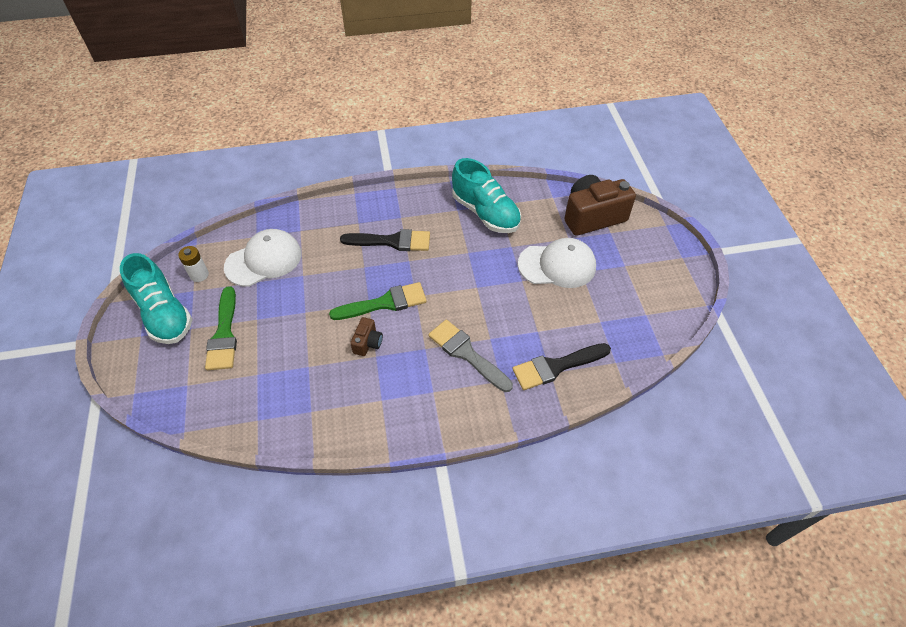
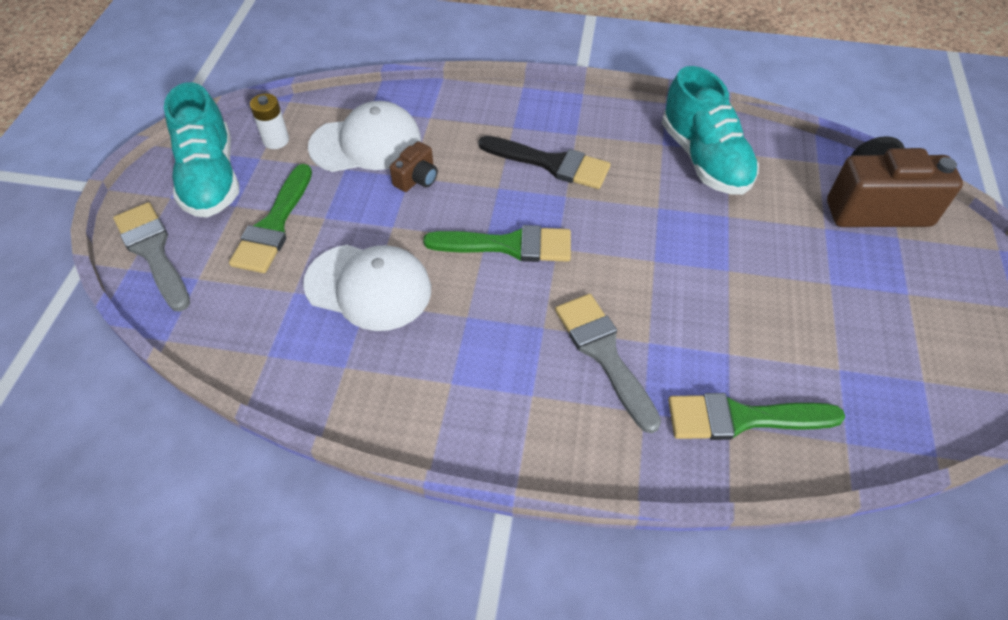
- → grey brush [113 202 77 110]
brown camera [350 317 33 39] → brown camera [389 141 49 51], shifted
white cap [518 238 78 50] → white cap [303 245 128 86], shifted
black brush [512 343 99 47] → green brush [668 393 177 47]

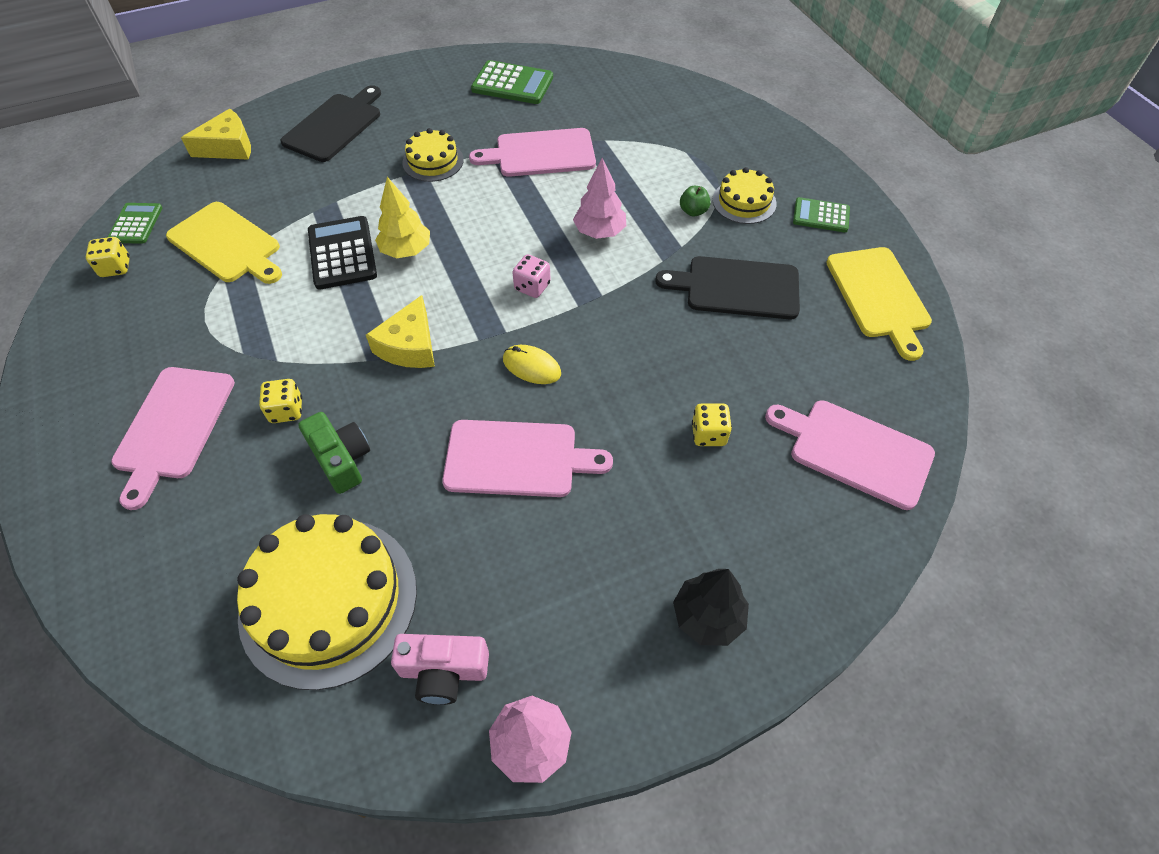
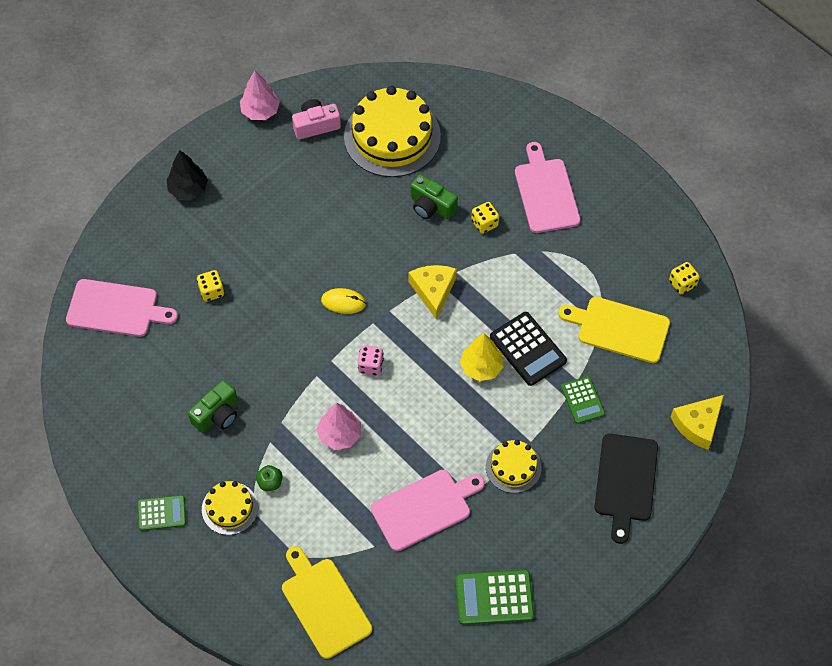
pink cutting board [442 420 171 77] → -
green calculator [107 203 56 41] → green calculator [561 376 44 48], shifted
yellow cutting board [826 247 106 114] → yellow cutting board [282 546 90 113], shifted
black cutting board [655 256 145 63] → green camera [188 380 50 53]

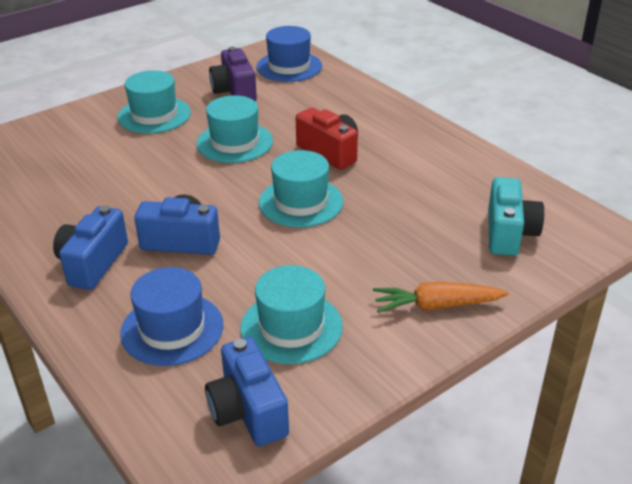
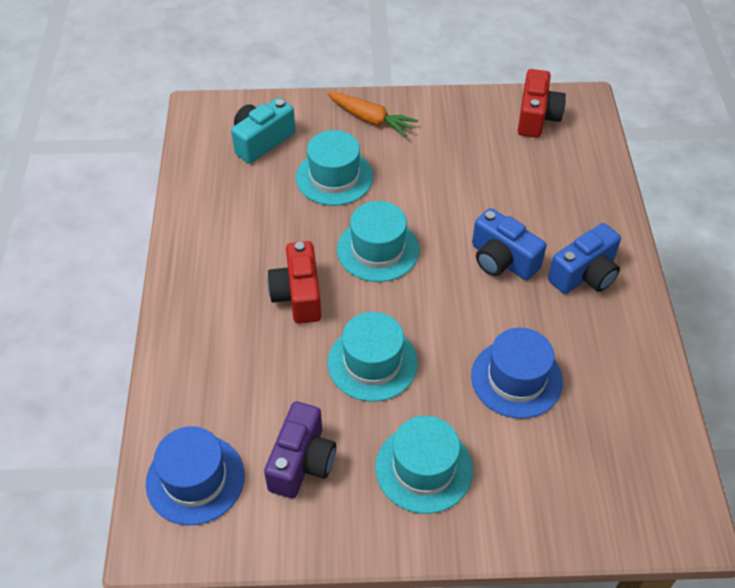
blue hat [120 267 103 99] → blue hat [471 327 92 92], shifted
turquoise hat [240 265 103 99] → turquoise hat [296 130 77 76], shifted
blue camera [205 337 84 109] → red camera [518 69 48 69]

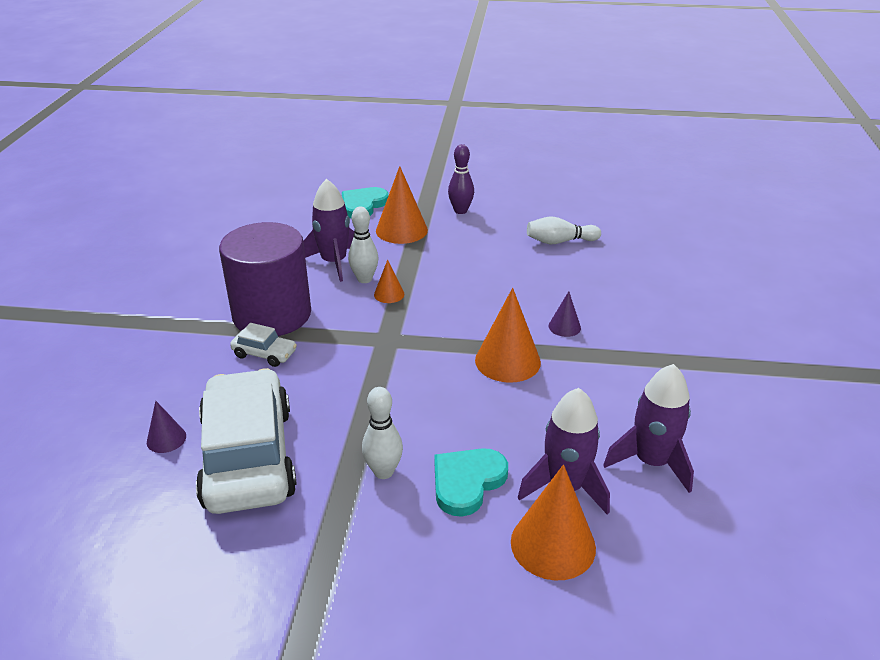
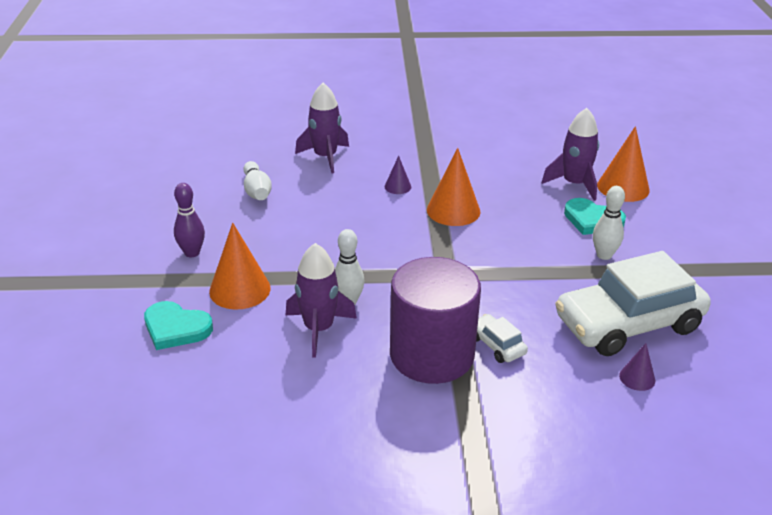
orange cone [374 259 30 44] → -
purple rocket [603 364 91 129] → purple rocket [295 83 54 91], shifted
white car [230 323 67 44] → white car [476 314 52 49], 45 degrees counterclockwise

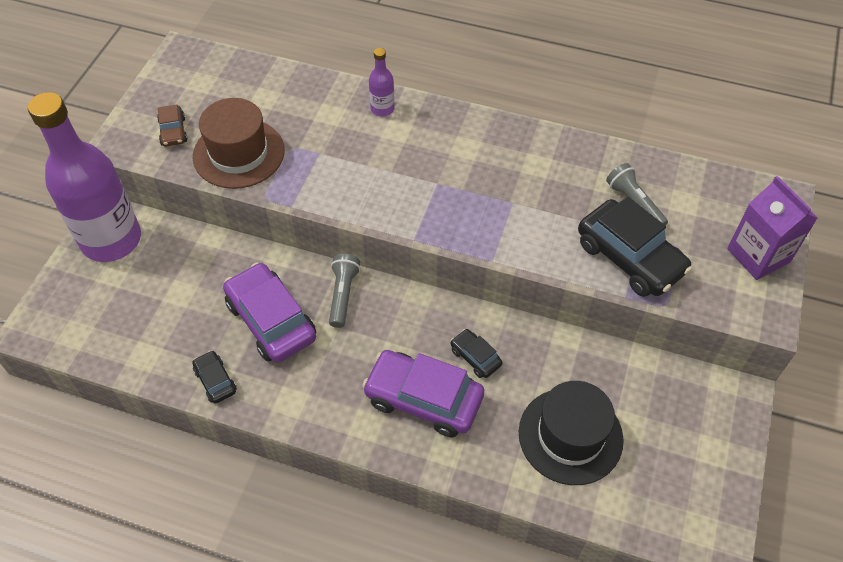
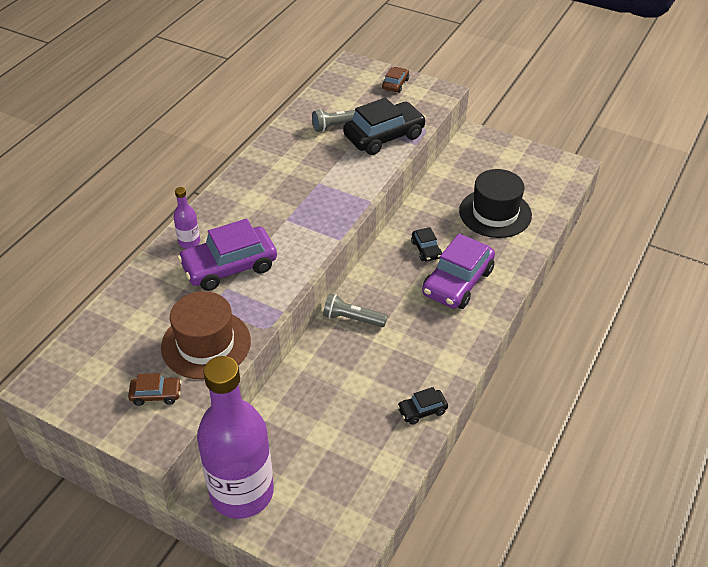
purple car [223 262 93 101] → purple car [178 219 99 72], shifted
purple carton [727 176 90 104] → brown car [382 67 27 26]
black car [451 329 51 49] → black car [411 227 31 34], 75 degrees counterclockwise

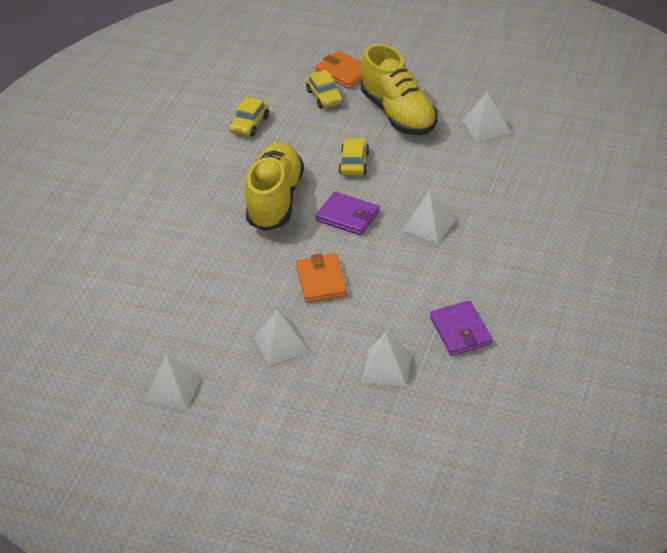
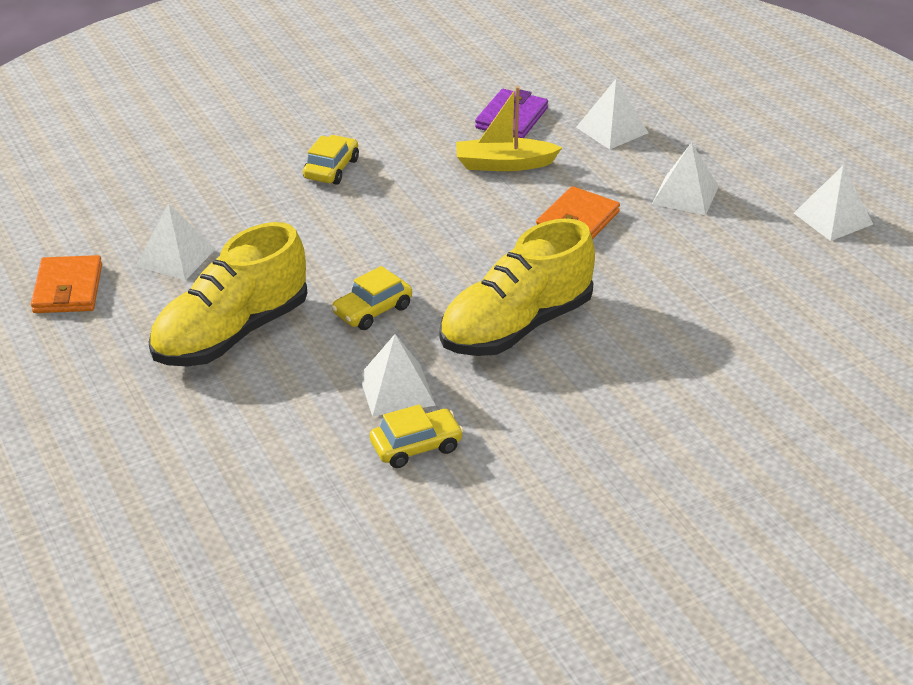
purple wallet [316 192 64 44] → -
- → yellow boat [456 86 106 85]
yellow car [306 70 37 39] → yellow car [303 135 56 50], shifted
orange wallet [315 51 47 38] → orange wallet [31 255 71 58], shifted
white pyramid [403 190 54 53] → white pyramid [359 334 77 83], shifted
yellow shoe [361 44 77 91] → yellow shoe [148 222 159 144], 150 degrees counterclockwise

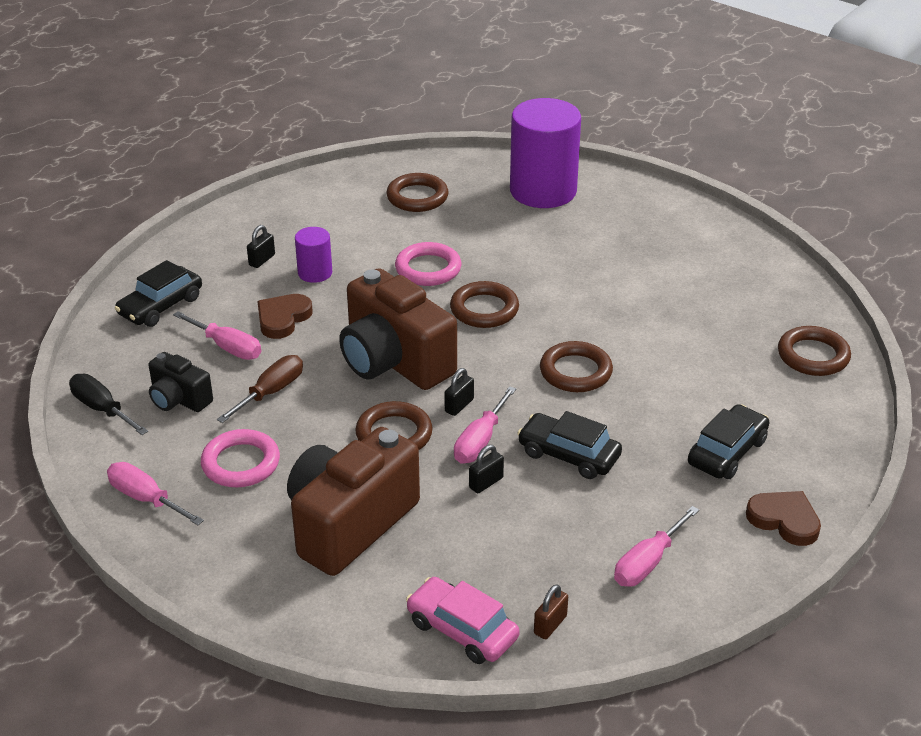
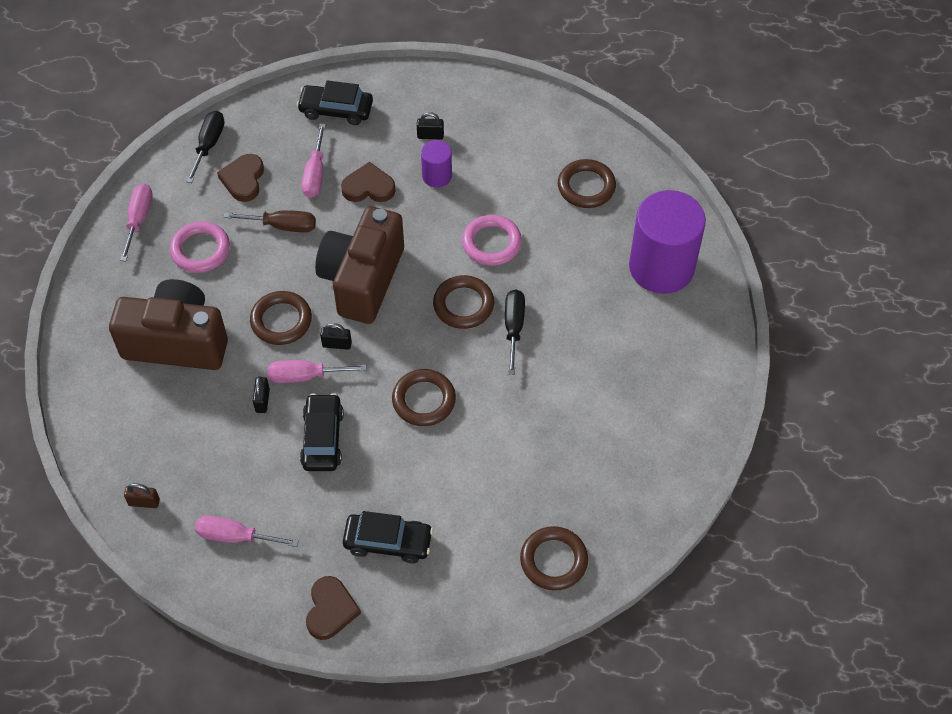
pink car [406 577 113 87] → -
- → black screwdriver [505 290 20 85]
black camera [149 352 64 60] → brown heart [217 154 47 48]
black padlock [469 445 35 48] → black padlock [253 376 17 37], 75 degrees clockwise

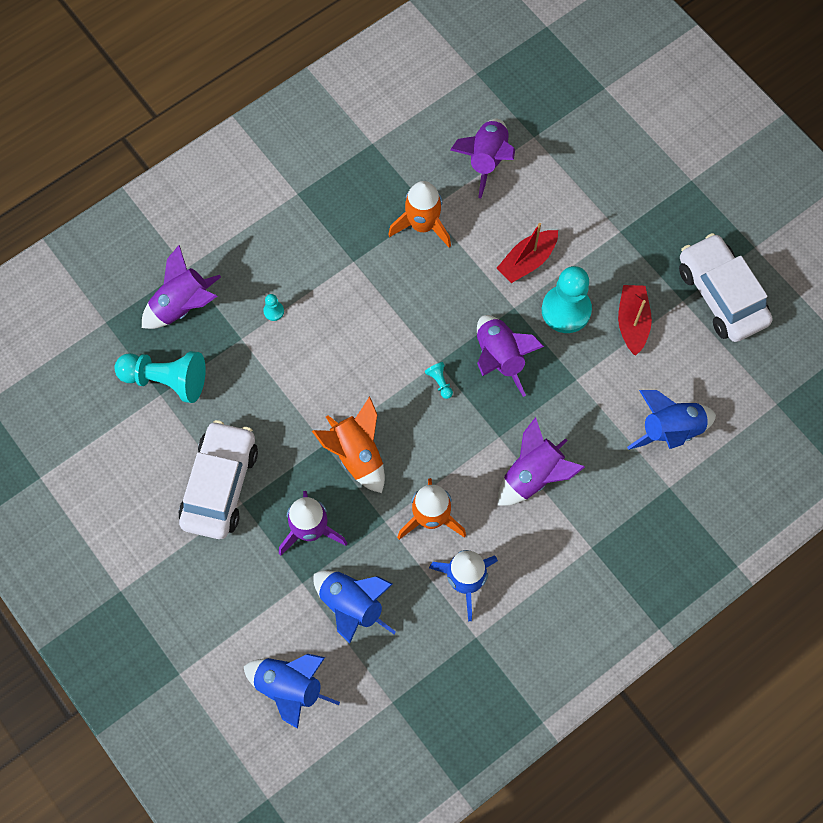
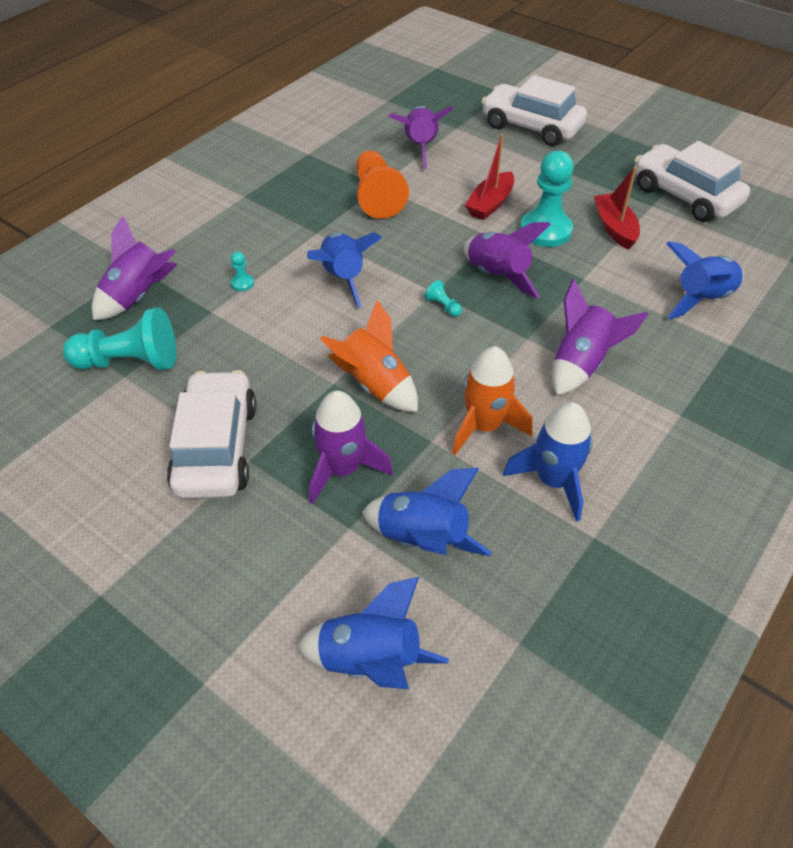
- → blue rocket [307 232 75 76]
- → white car [481 75 106 71]
orange rocket [388 181 63 67] → orange pawn [356 150 53 69]

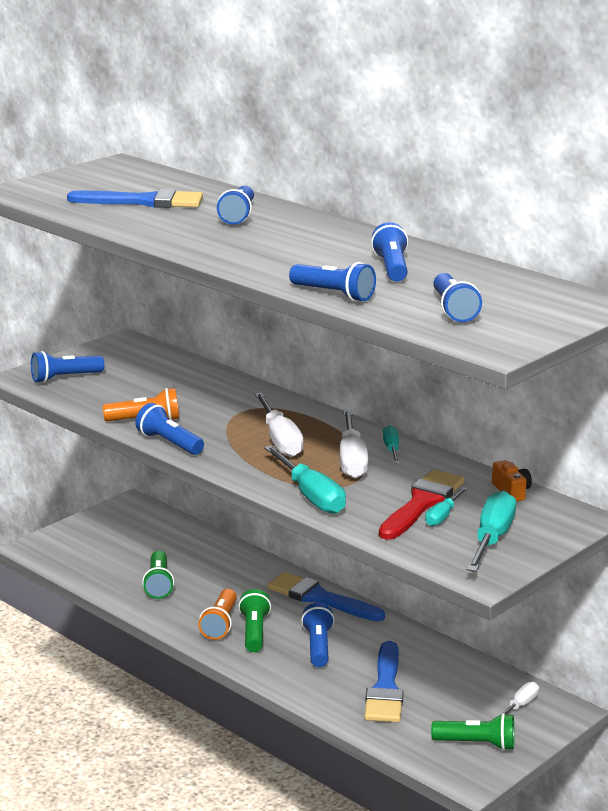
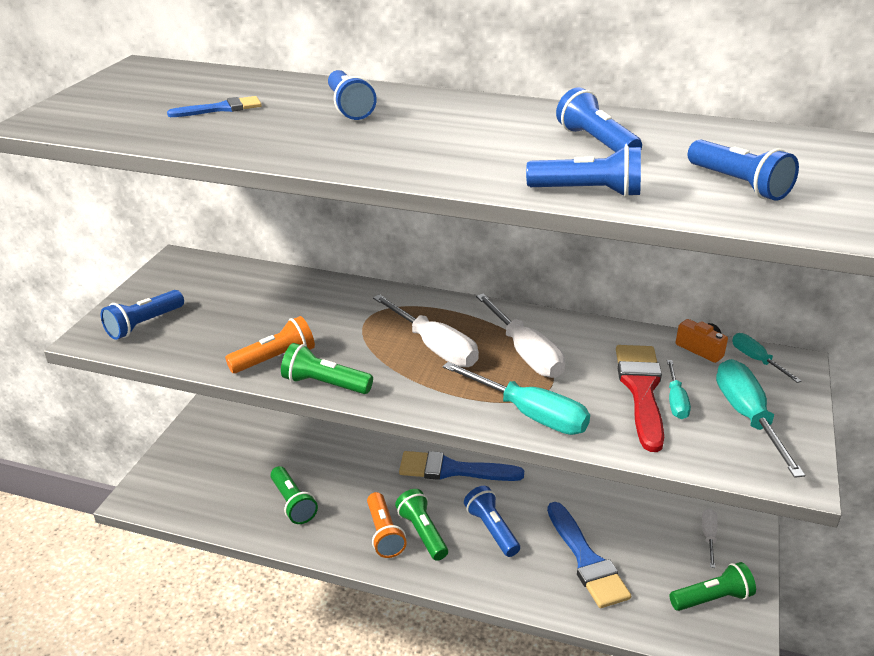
turquoise screwdriver [383 425 17 39] → turquoise screwdriver [732 333 69 50], shifted
blue flashlight [135 403 69 52] → green flashlight [281 343 92 51]
blue brush [67 189 136 19] → blue brush [167 96 95 21], x0.56

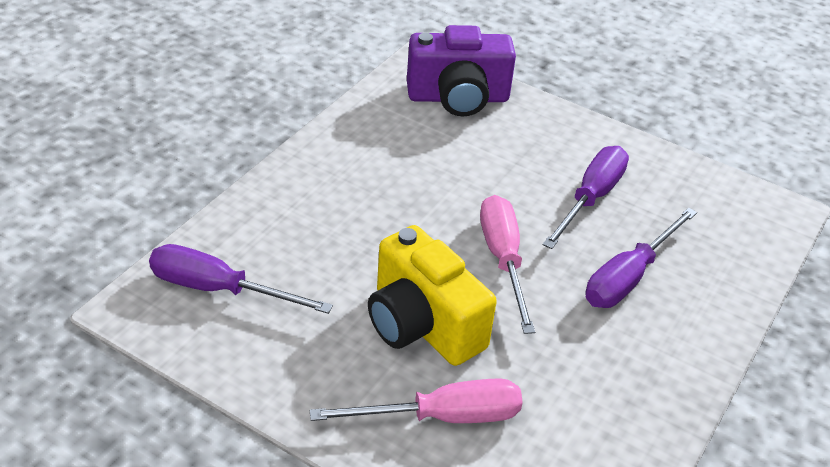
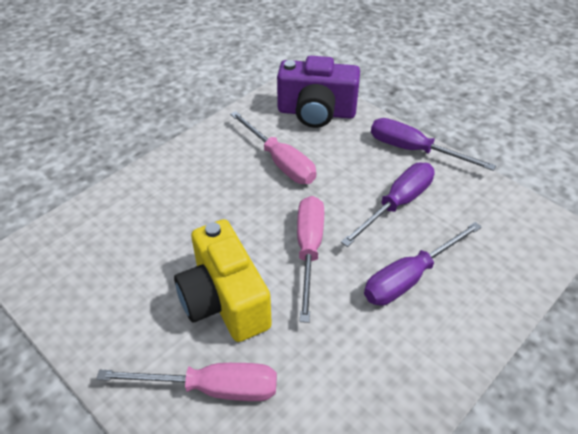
- → pink screwdriver [230 111 86 73]
purple screwdriver [149 244 184 70] → purple screwdriver [371 118 125 53], shifted

